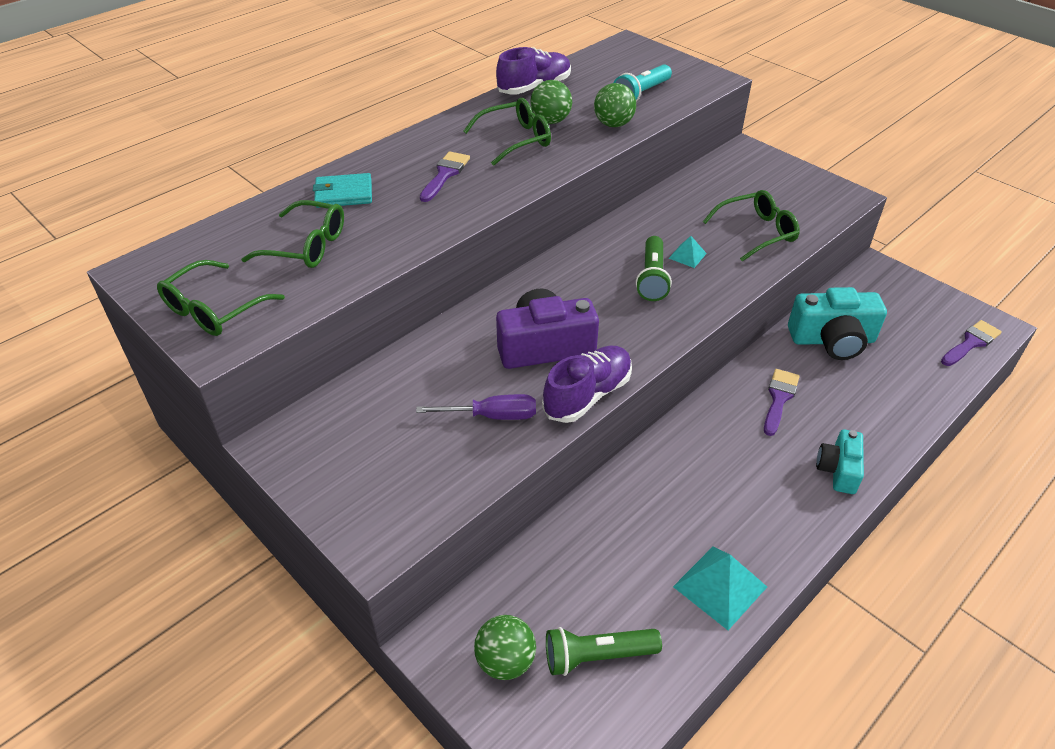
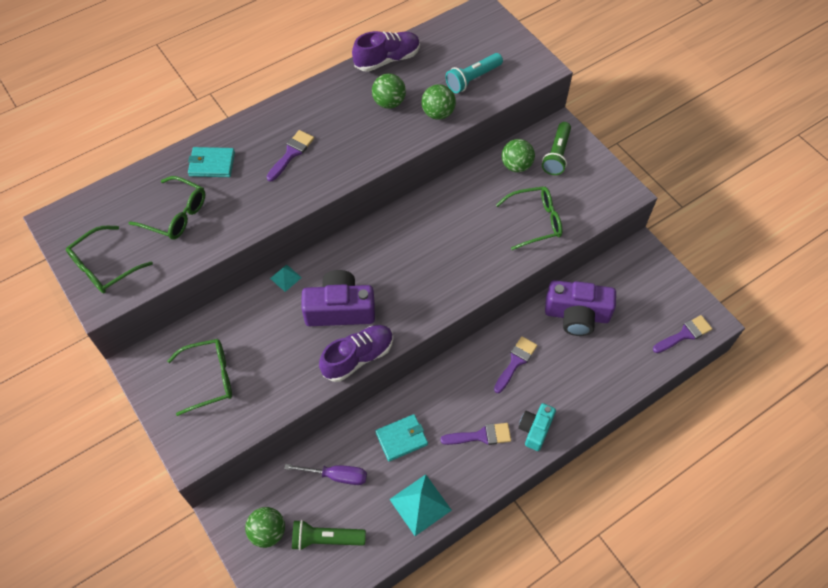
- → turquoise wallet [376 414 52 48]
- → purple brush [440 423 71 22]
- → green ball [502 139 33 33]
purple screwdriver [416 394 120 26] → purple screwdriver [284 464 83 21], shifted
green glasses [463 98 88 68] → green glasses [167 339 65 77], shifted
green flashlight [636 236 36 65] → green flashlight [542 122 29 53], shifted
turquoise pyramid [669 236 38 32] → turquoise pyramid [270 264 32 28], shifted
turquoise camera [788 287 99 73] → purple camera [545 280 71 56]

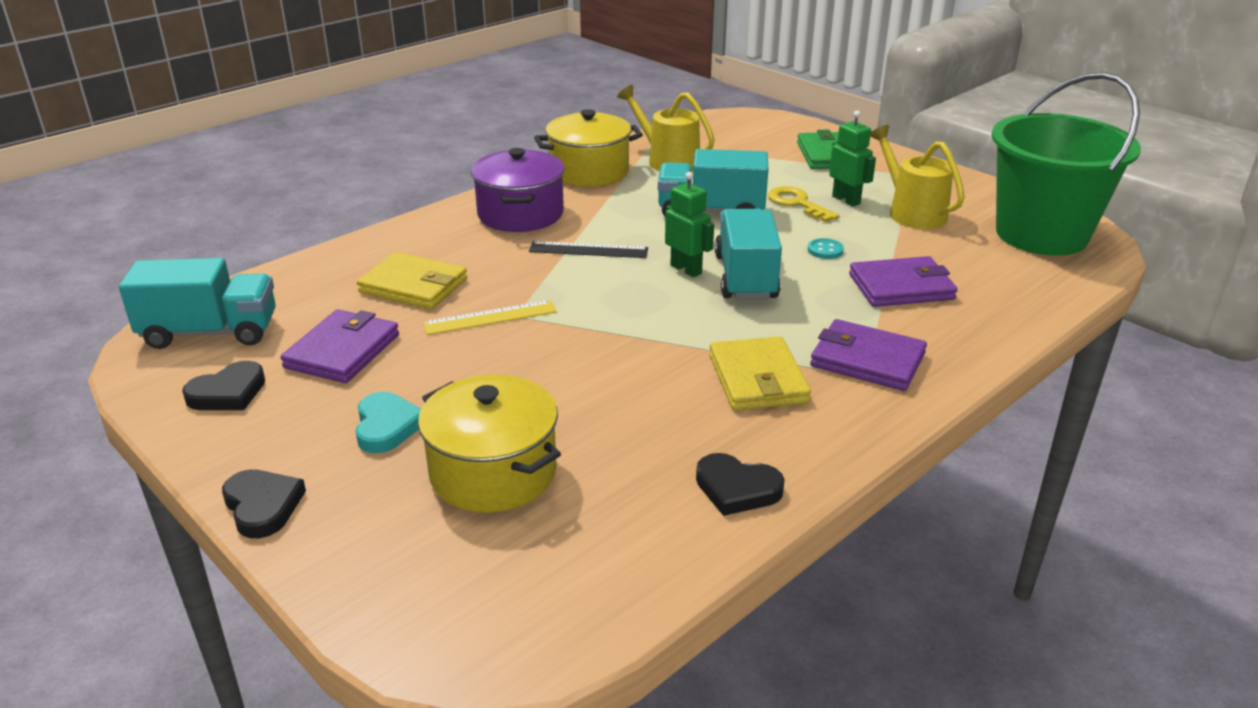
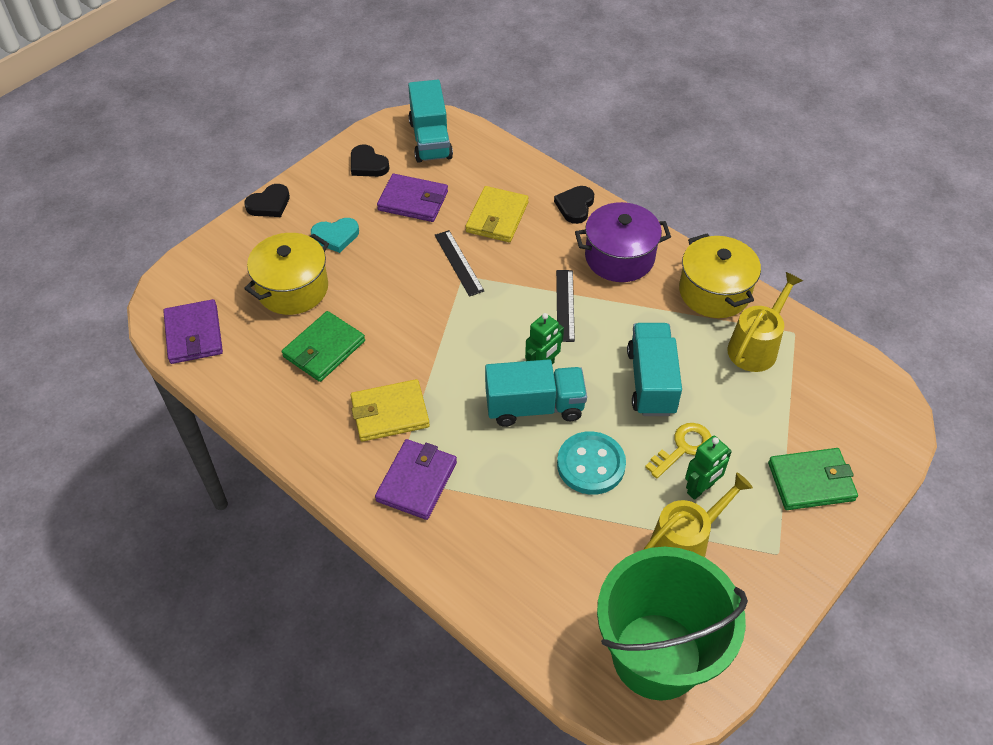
- → green wallet [282 311 83 71]
black heart [696 453 89 63] → black heart [554 186 40 38], shifted
purple wallet [849 256 109 51] → purple wallet [163 299 60 65], shifted
yellow ruler [423 300 134 35] → black ruler [435 230 49 67]
turquoise button [808 238 36 21] → turquoise button [557 431 69 64], x2.19

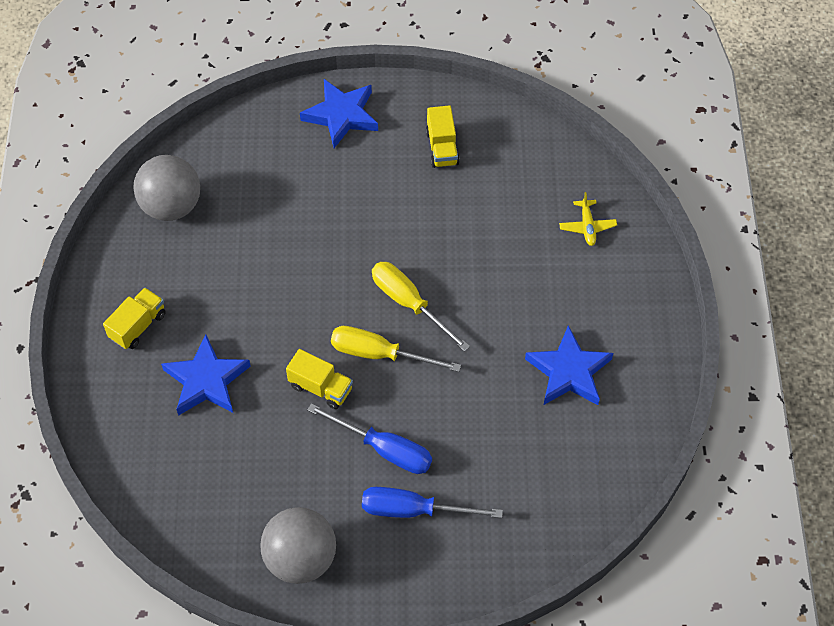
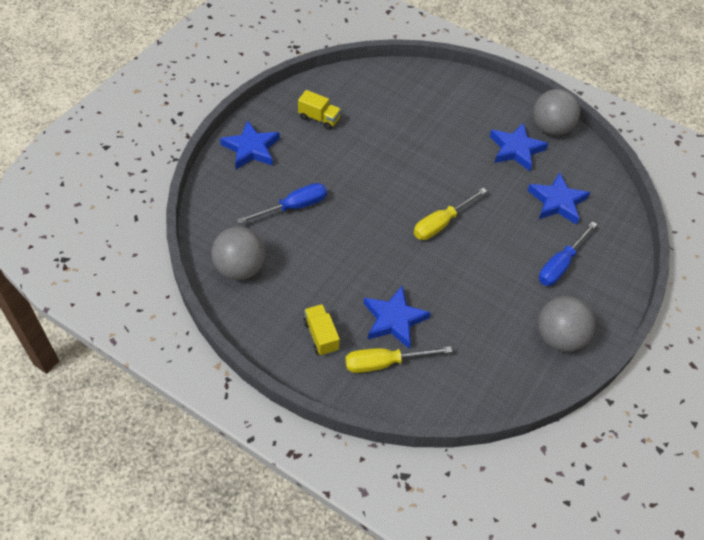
yellow truck [286 349 67 60] → -
yellow plane [559 192 58 54] → -
- → blue star [527 172 63 53]
- → grey ball [533 89 47 47]
blue screwdriver [307 403 125 71] → blue screwdriver [237 183 90 41], shifted
yellow screwdriver [372 262 98 89] → yellow screwdriver [345 346 107 27], shifted

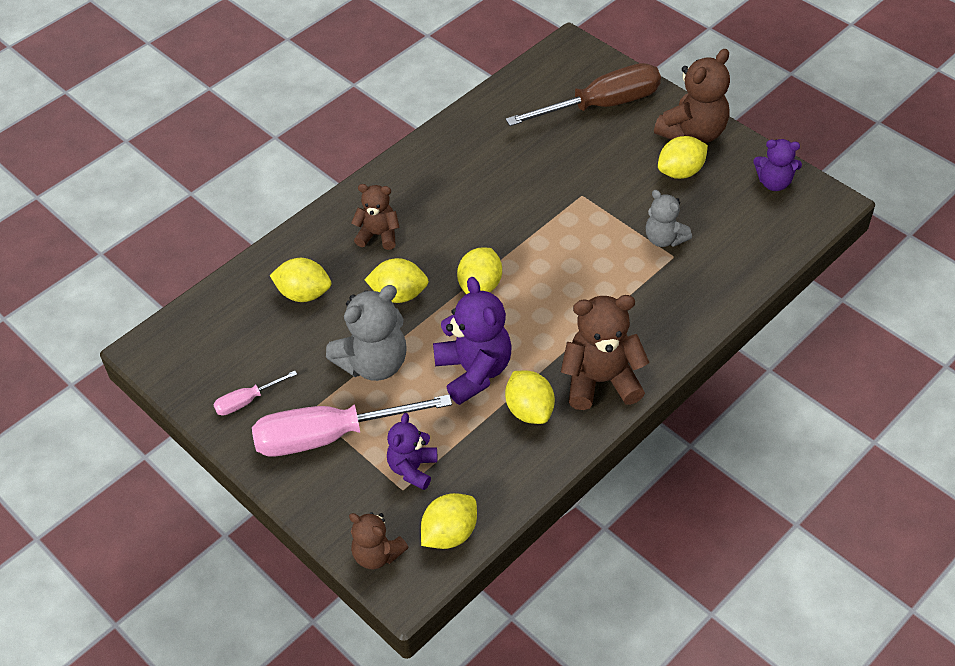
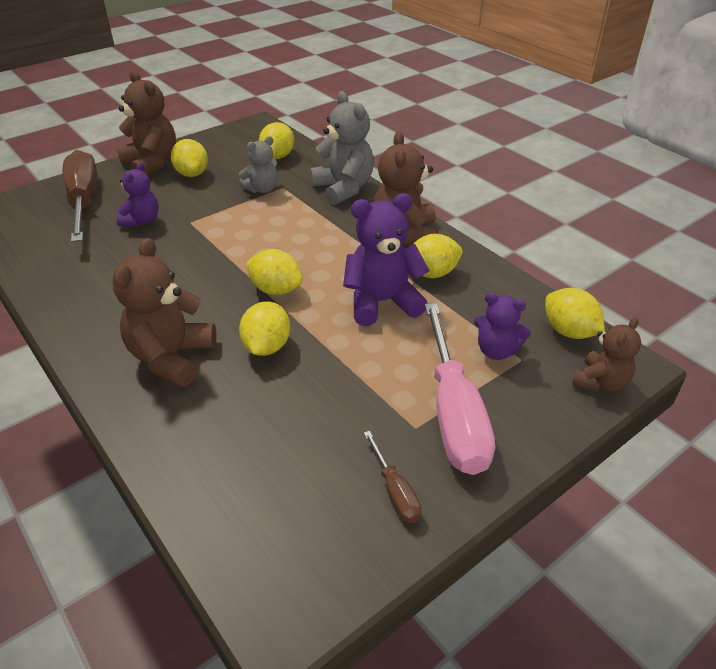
yellow lemon [269 258 62 44] → yellow lemon [259 122 35 37], shifted
grey teddy bear [326 285 81 96] → grey teddy bear [310 91 64 114], shifted
purple teddy bear [753 139 49 52] → purple teddy bear [116 162 43 65], shifted
pink screwdriver [213 371 84 45] → brown screwdriver [364 431 58 92]
brown teddy bear [351 184 49 66] → brown teddy bear [113 238 104 149], x1.64

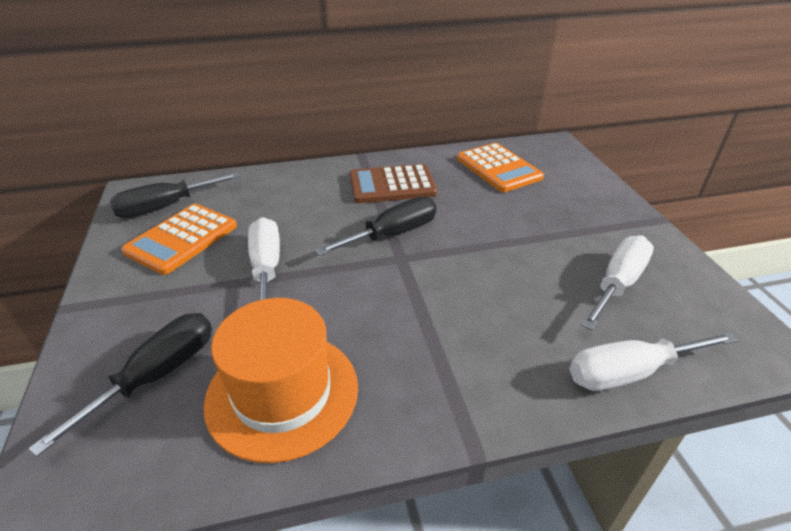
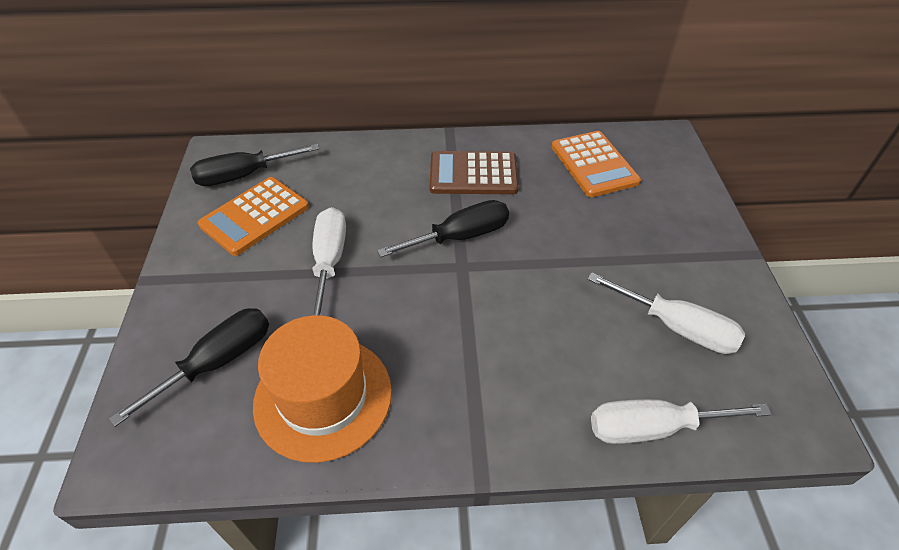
white screwdriver [581 236 73 94] → white screwdriver [587 272 158 82], 75 degrees clockwise

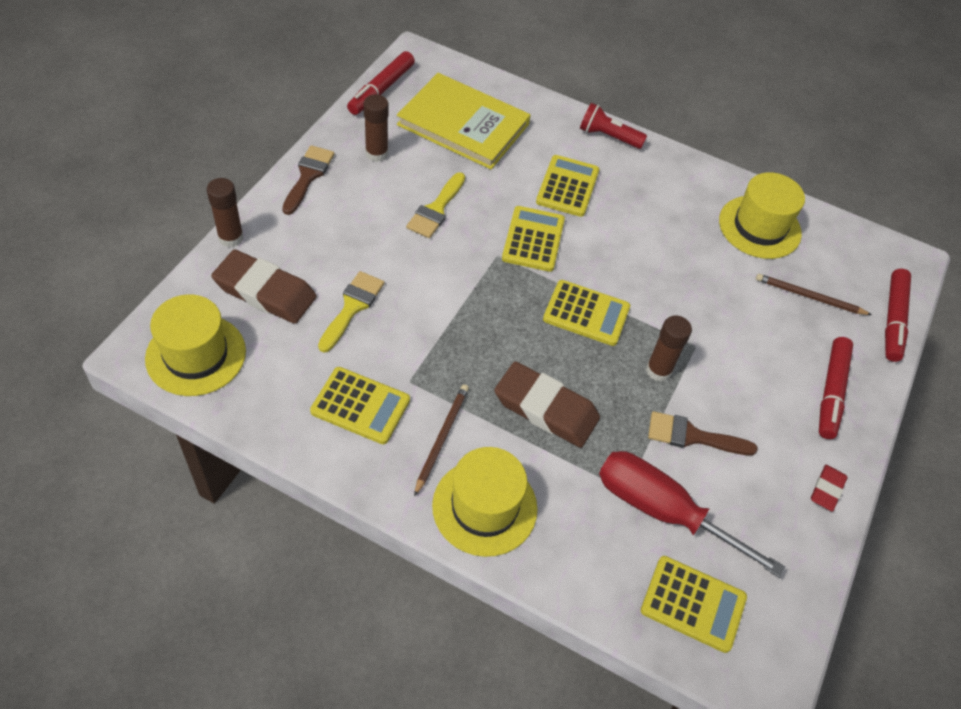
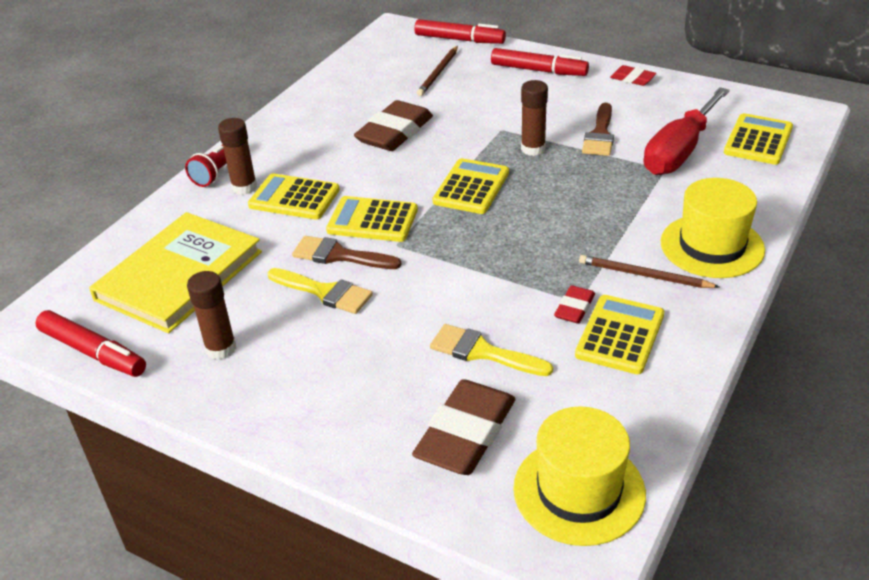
yellow hat [719 172 86 87] → -
- → red eraser [554 285 41 39]
brown glue stick [207 178 37 69] → brown glue stick [218 118 39 77], shifted
brown brush [282 145 52 70] → brown brush [292 236 110 33], shifted
brown eraser [494 361 106 87] → brown eraser [354 100 79 51], shifted

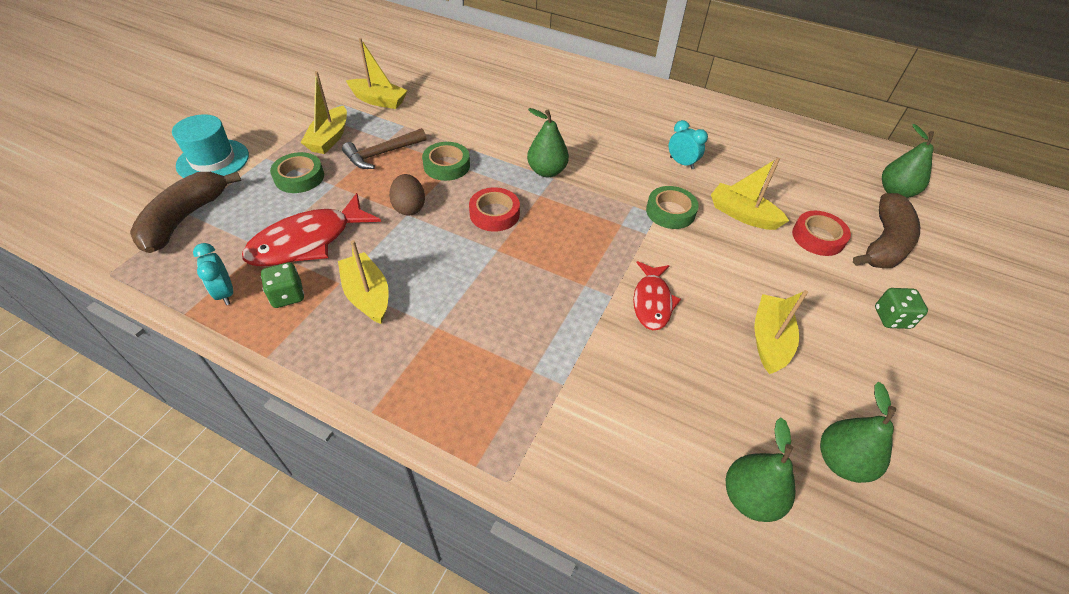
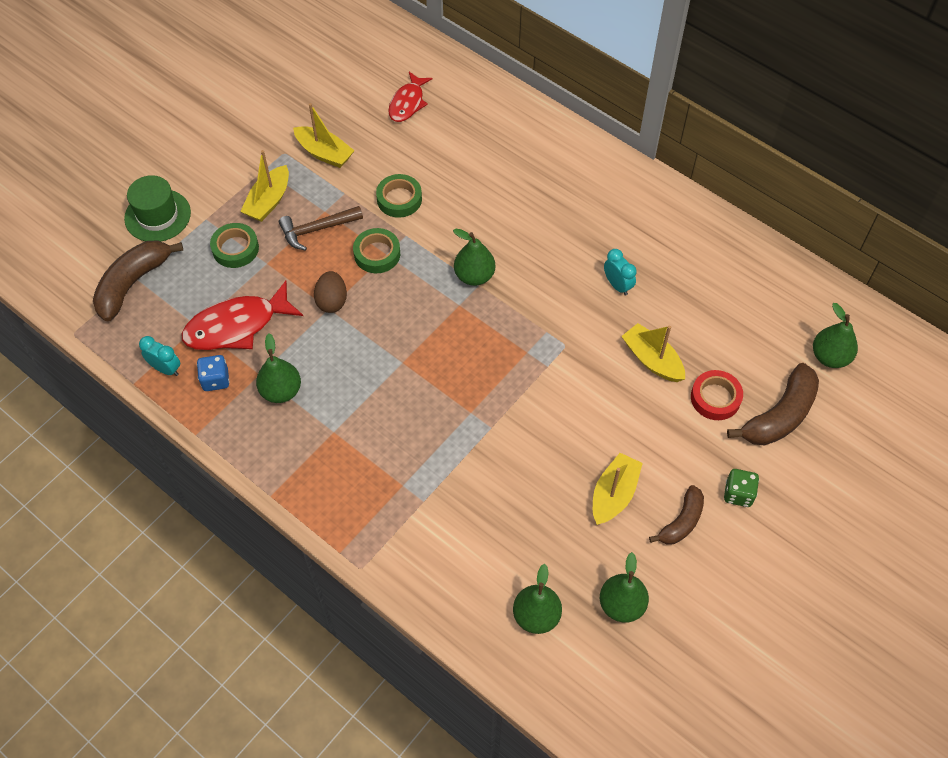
red tape [469 187 51 45] → -
- → brown banana [649 485 55 59]
red fish [633 261 48 69] → red fish [388 72 44 50], shifted
green tape [646 186 53 43] → green tape [376 174 46 44], shifted
yellow boat [338 240 51 84] → green pear [256 334 45 69]
turquoise hat [172 114 77 64] → green hat [124 175 67 66]
green dice [261 262 43 46] → blue dice [197 355 33 36]
turquoise clock [193 243 40 62] → turquoise clock [139 336 41 40], 135 degrees clockwise

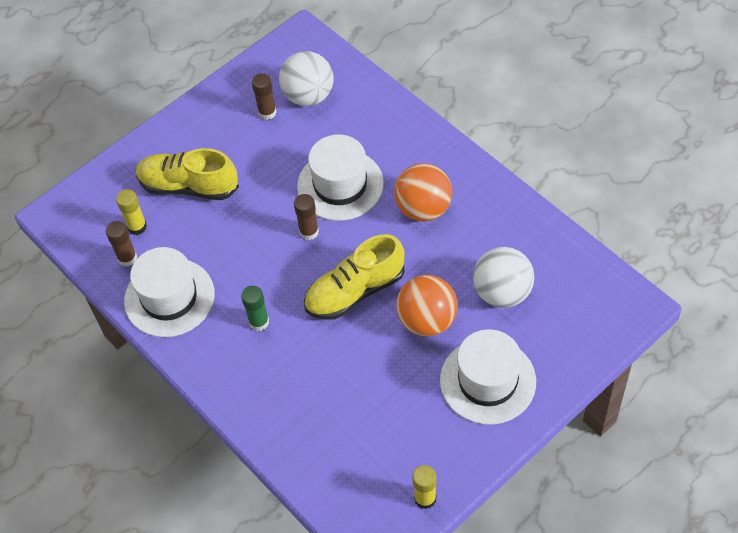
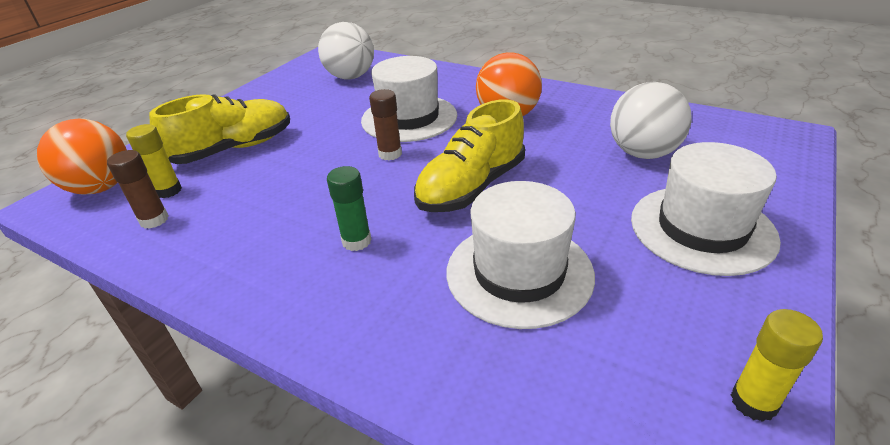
brown glue stick [252 73 25 47] → -
white hat [124 247 91 90] → white hat [447 181 148 148], shifted
orange ball [396 275 62 61] → orange ball [37 119 90 75], shifted
yellow shoe [136 148 103 52] → yellow shoe [149 94 141 70], 150 degrees clockwise

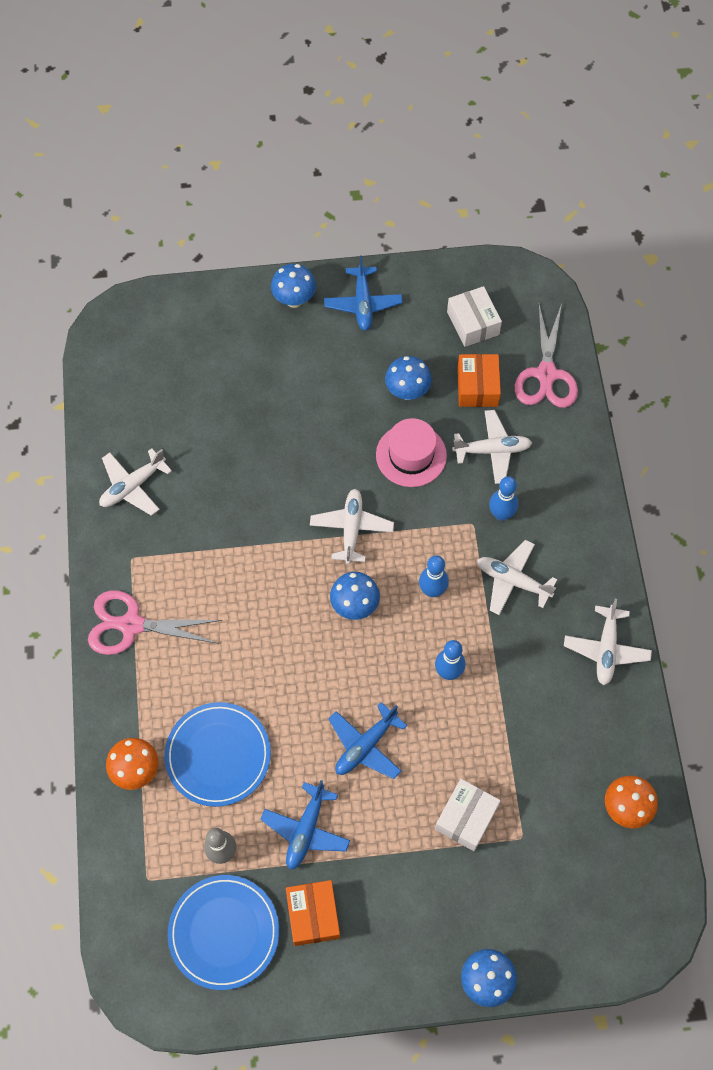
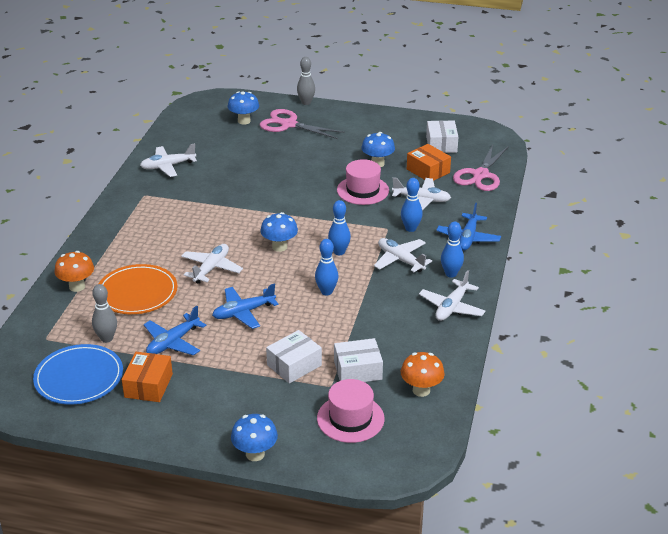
- → grey bowling pin [297 57 18 48]
- → pink hat [317 379 68 64]
- → white box [334 338 49 44]
- → blue bowling pin [441 222 23 56]
pink scissors [88 590 135 65] → pink scissors [260 109 85 30], shifted
blue mushroom [271 264 45 44] → blue mushroom [228 91 31 34], shifted
white plane [310 489 84 76] → white plane [181 244 62 40], shifted
blue plane [324 256 79 75] → blue plane [436 203 65 48], shifted
blue plate [165 702 106 105] → orange plate [98 264 80 50]
orange box [457 354 44 53] → orange box [407 144 44 37], 60 degrees counterclockwise

